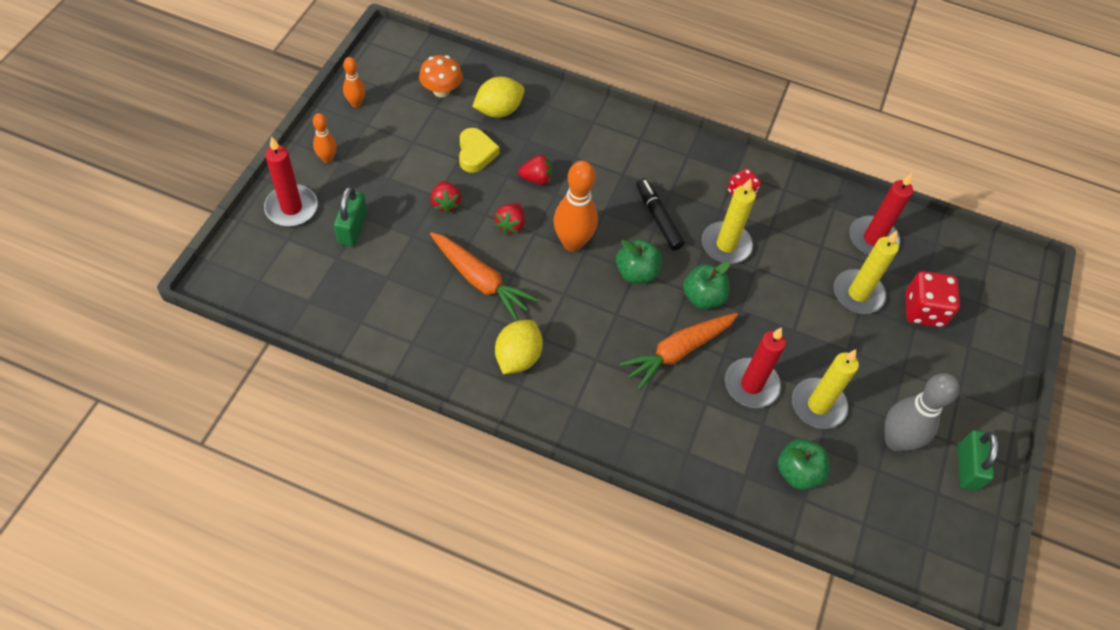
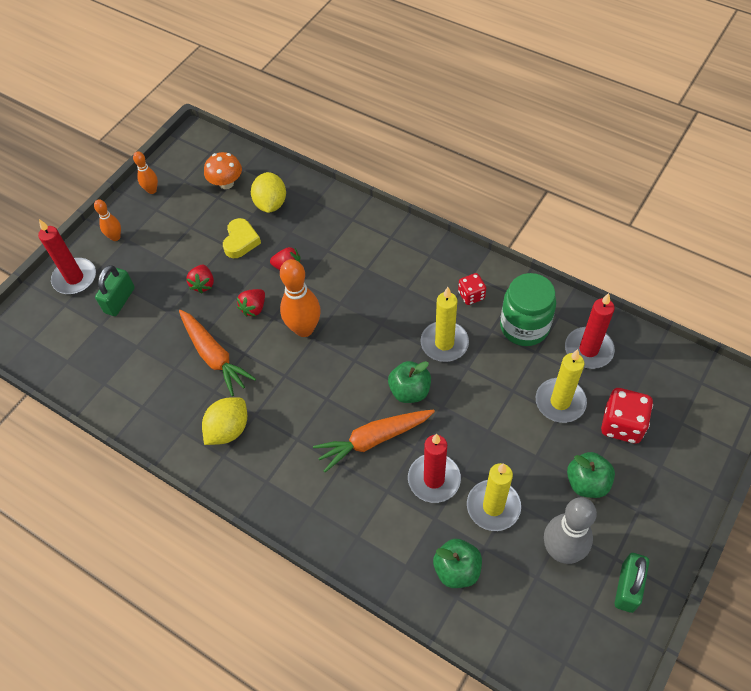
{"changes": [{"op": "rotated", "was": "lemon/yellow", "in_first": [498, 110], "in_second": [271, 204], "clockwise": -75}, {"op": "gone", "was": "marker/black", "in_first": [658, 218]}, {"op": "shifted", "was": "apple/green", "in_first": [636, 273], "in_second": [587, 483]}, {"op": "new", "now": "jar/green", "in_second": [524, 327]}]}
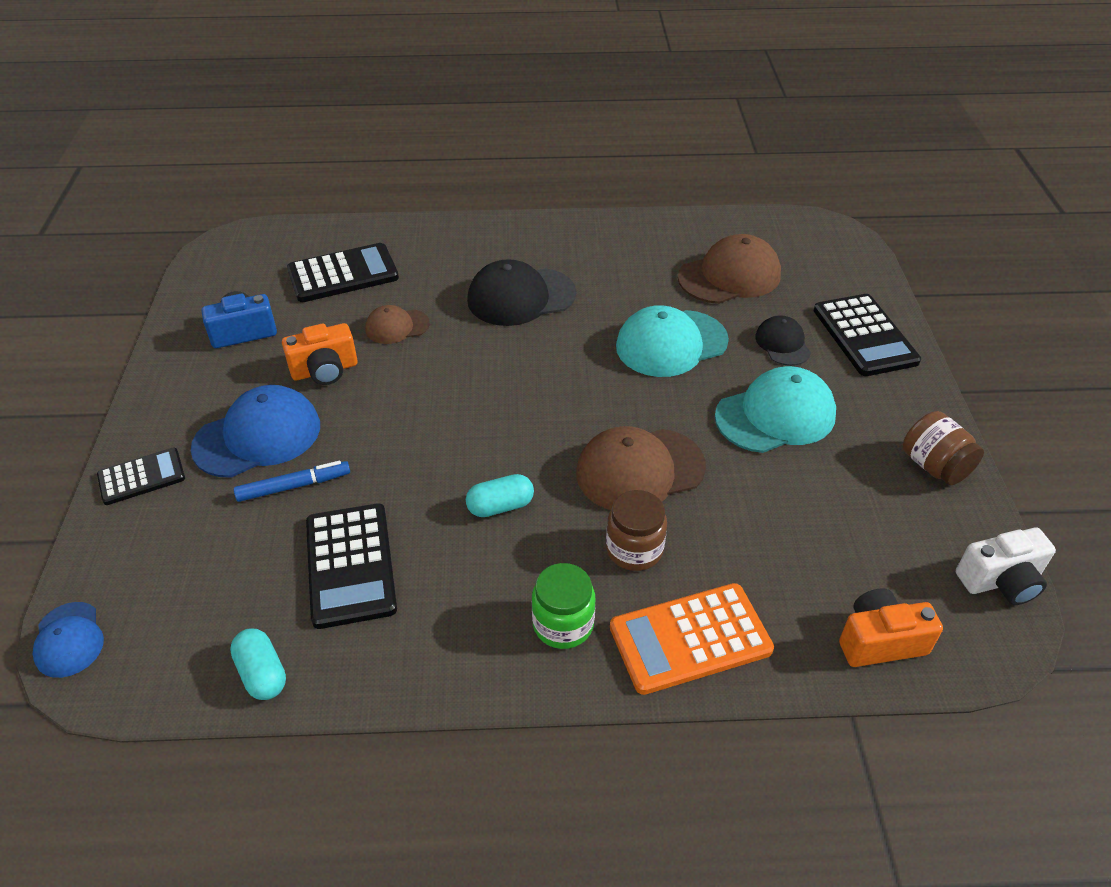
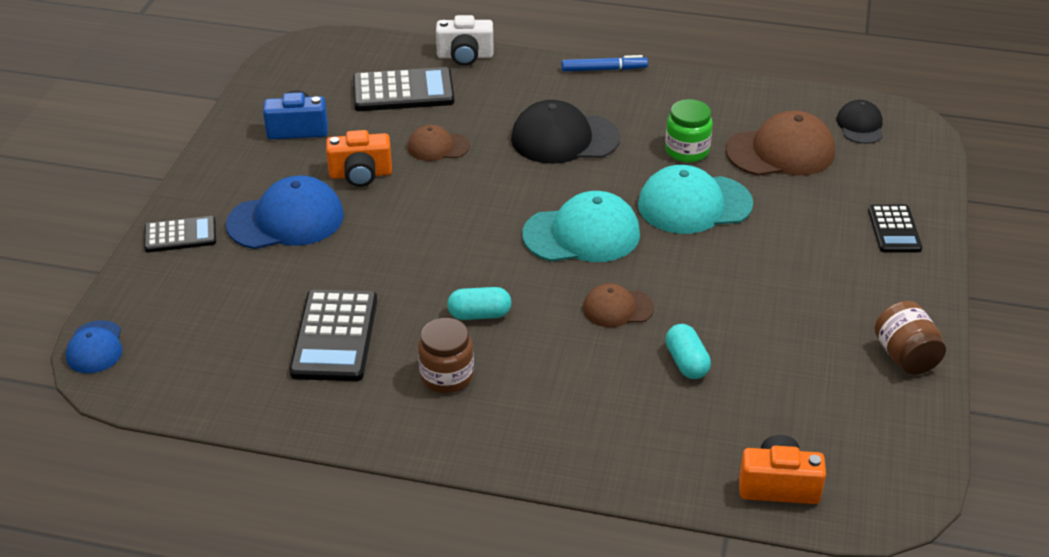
{"changes": [{"op": "scaled", "was": "calculator/black", "in_first": [864, 336], "in_second": [894, 229], "ratio": 0.62}, {"op": "shifted", "was": "cap/black", "in_first": [782, 344], "in_second": [860, 125]}, {"op": "shifted", "was": "cap/turquoise", "in_first": [775, 415], "in_second": [582, 234]}, {"op": "scaled", "was": "cap/brown", "in_first": [639, 470], "in_second": [617, 308], "ratio": 0.57}, {"op": "shifted", "was": "marker/blue", "in_first": [294, 486], "in_second": [604, 69]}, {"op": "shifted", "was": "jar/brown", "in_first": [634, 549], "in_second": [447, 376]}, {"op": "shifted", "was": "camera/white", "in_first": [1000, 581], "in_second": [465, 56]}, {"op": "shifted", "was": "jar/green", "in_first": [563, 624], "in_second": [687, 151]}, {"op": "gone", "was": "calculator/orange", "in_first": [690, 639]}, {"op": "shifted", "was": "capsule/turquoise", "in_first": [262, 673], "in_second": [686, 362]}]}
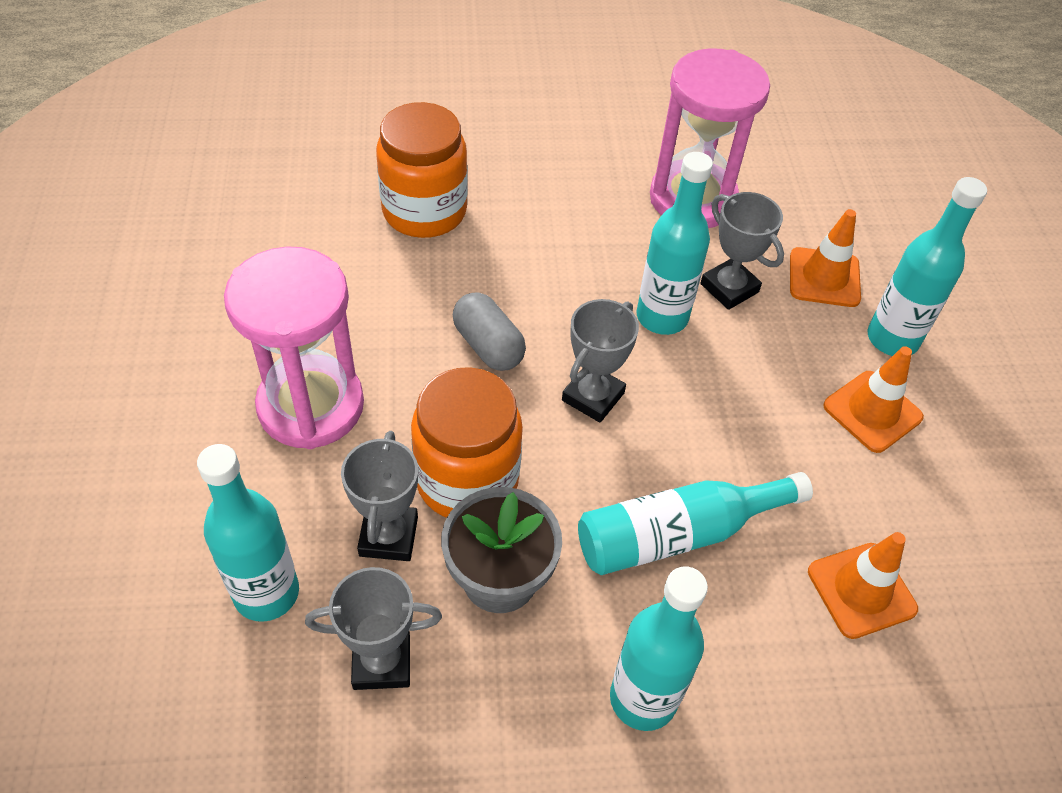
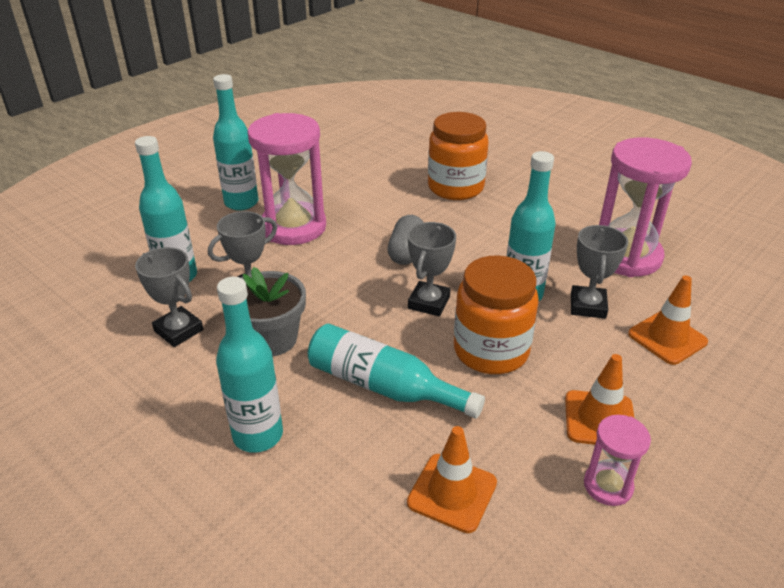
{"changes": [{"op": "shifted", "was": "bottle/turquoise", "in_first": [892, 339], "in_second": [241, 203]}, {"op": "rotated", "was": "trophy/grey", "in_first": [593, 397], "in_second": [429, 302], "clockwise": -60}, {"op": "shifted", "was": "jar/orange", "in_first": [467, 480], "in_second": [491, 351]}, {"op": "new", "now": "hourglass/pink", "in_second": [608, 486]}]}
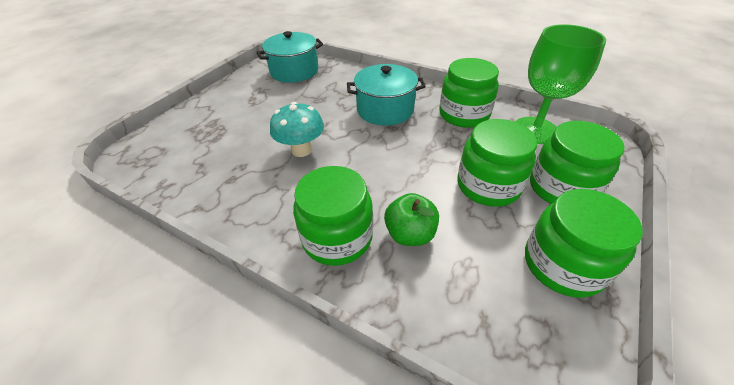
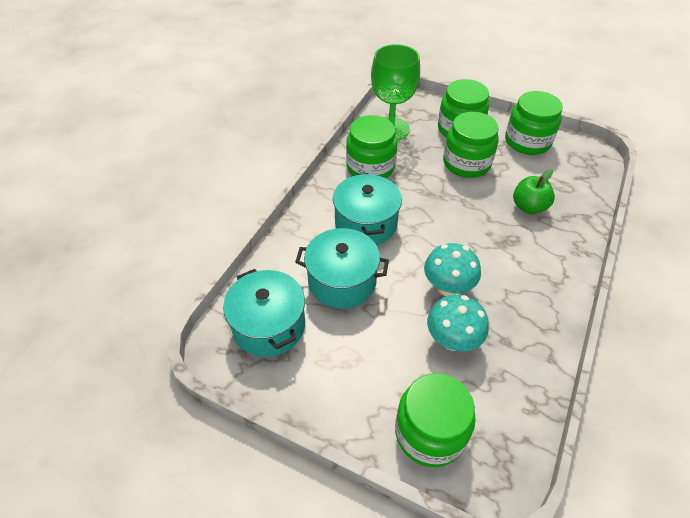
{"changes": [{"op": "shifted", "was": "jar/green", "in_first": [337, 237], "in_second": [430, 433]}, {"op": "new", "now": "pot/turquoise", "in_second": [342, 281]}, {"op": "new", "now": "mushroom/turquoise", "in_second": [452, 340]}]}
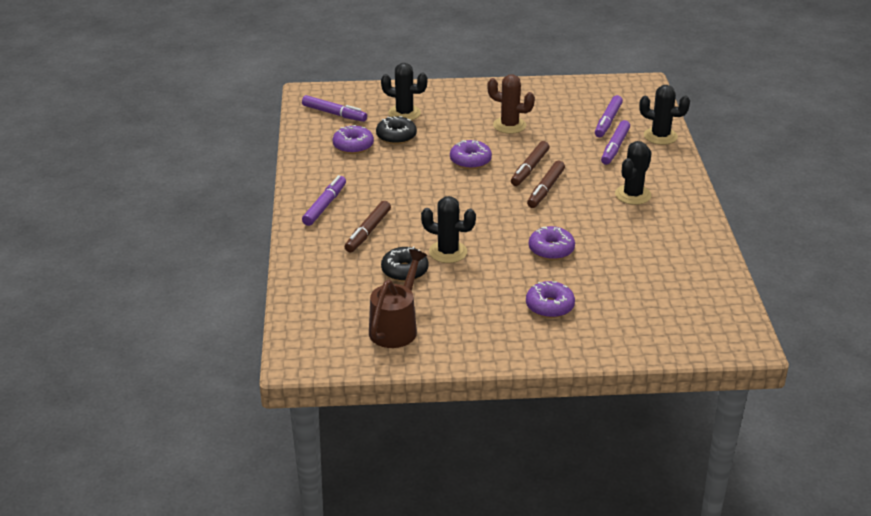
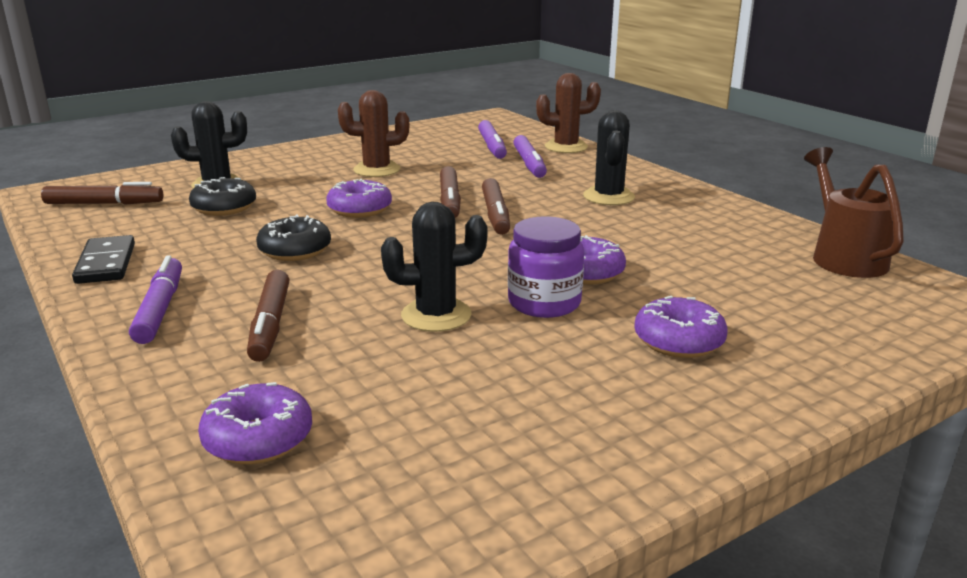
{"changes": [{"op": "repainted", "was": "cactus/black", "now": "cactus/brown", "in_first": [660, 136], "in_second": [566, 147]}, {"op": "repainted", "was": "marker/purple", "now": "marker/brown", "in_first": [334, 114], "in_second": [104, 204]}, {"op": "shifted", "was": "donut/purple", "in_first": [353, 146], "in_second": [258, 439]}, {"op": "shifted", "was": "donut/black", "in_first": [404, 271], "in_second": [295, 250]}, {"op": "shifted", "was": "watering can/brown", "in_first": [396, 327], "in_second": [844, 257]}, {"op": "new", "now": "jar/purple", "in_second": [544, 303]}, {"op": "new", "now": "domino/black", "in_second": [106, 263]}]}
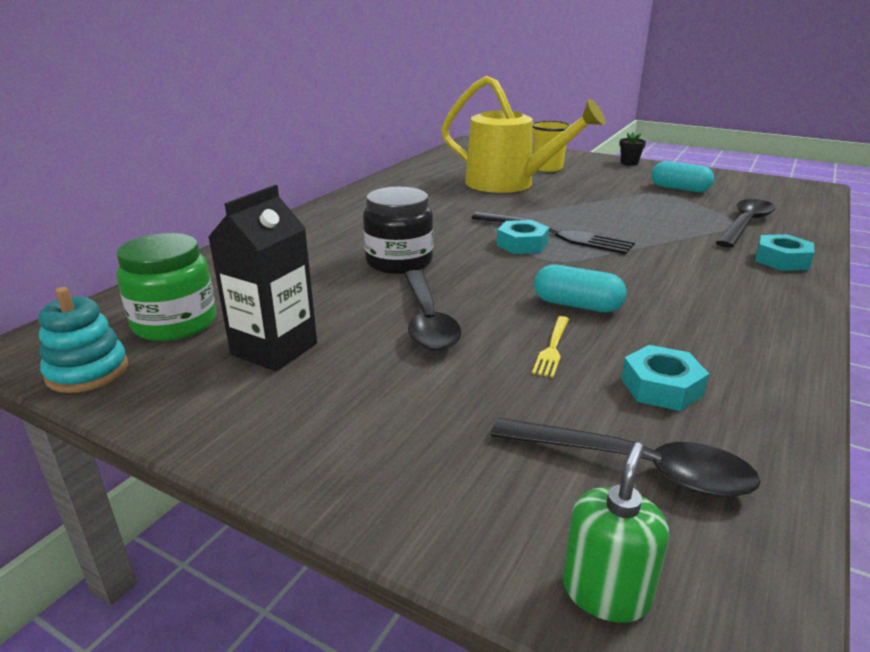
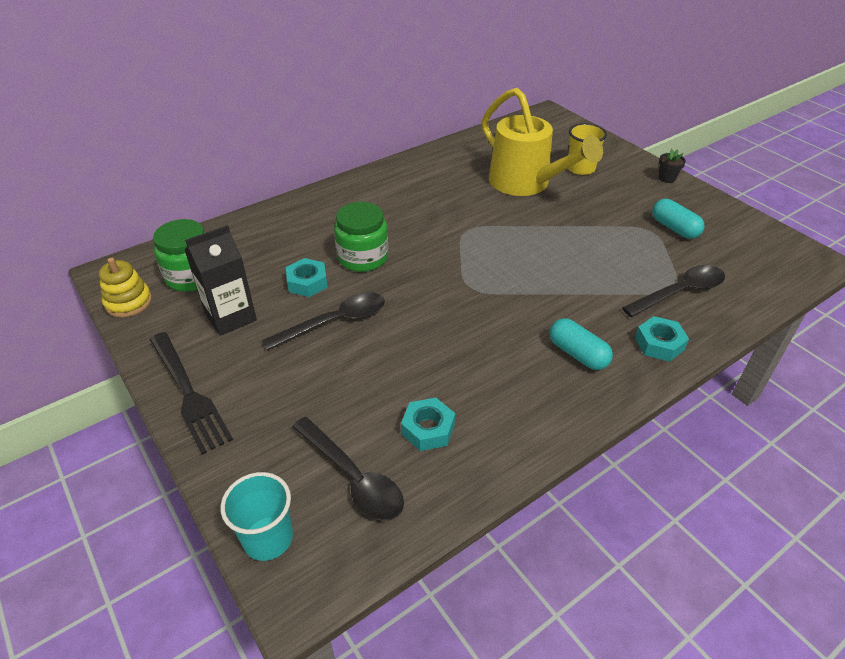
{"changes": [{"op": "repainted", "was": "jar/black", "now": "jar/green", "in_first": [399, 262], "in_second": [363, 257]}, {"op": "shifted", "was": "fork/black", "in_first": [555, 234], "in_second": [188, 393]}, {"op": "shifted", "was": "nut/turquoise", "in_first": [522, 244], "in_second": [307, 282]}, {"op": "shifted", "was": "capsule/turquoise", "in_first": [577, 305], "in_second": [578, 354]}, {"op": "rotated", "was": "spoon/black", "in_first": [427, 320], "in_second": [335, 322], "clockwise": -135}, {"op": "repainted", "was": "stacking toy/turquoise", "now": "stacking toy/yellow", "in_first": [87, 371], "in_second": [128, 302]}, {"op": "gone", "was": "fork/yellow", "in_first": [552, 348]}, {"op": "swapped", "was": "soap dispenser/green", "now": "cup/turquoise", "in_first": [606, 592], "in_second": [268, 538]}]}
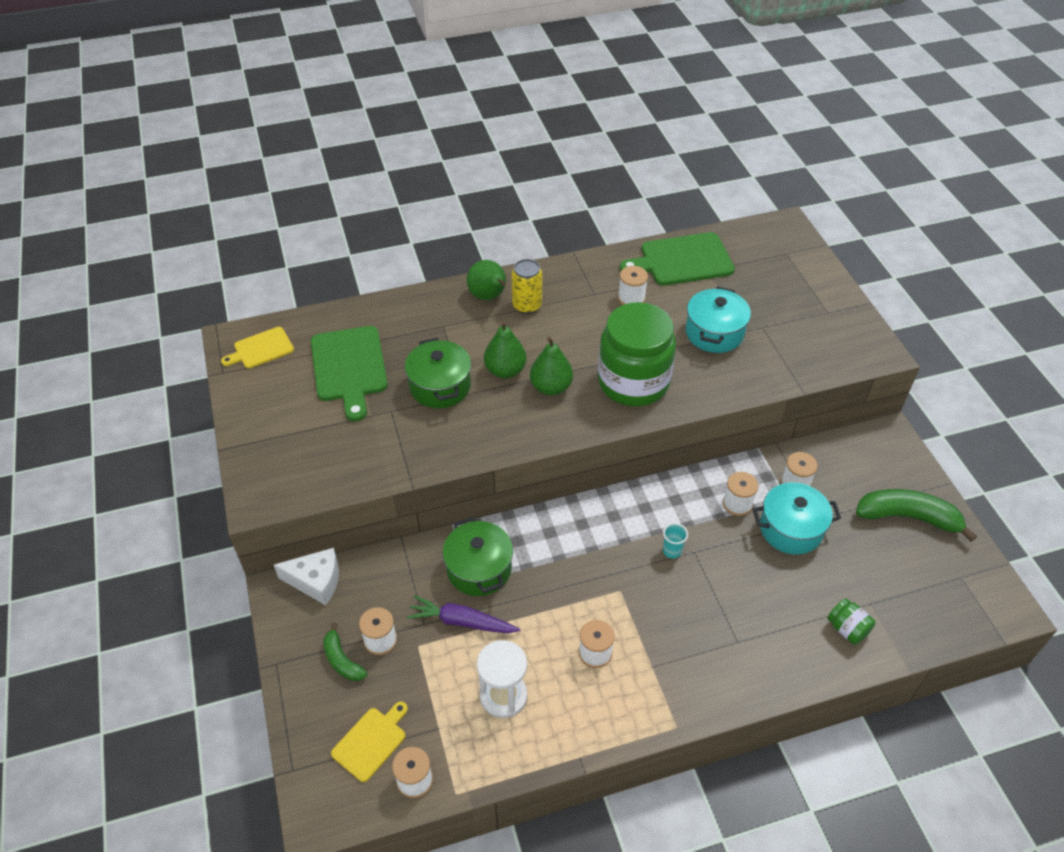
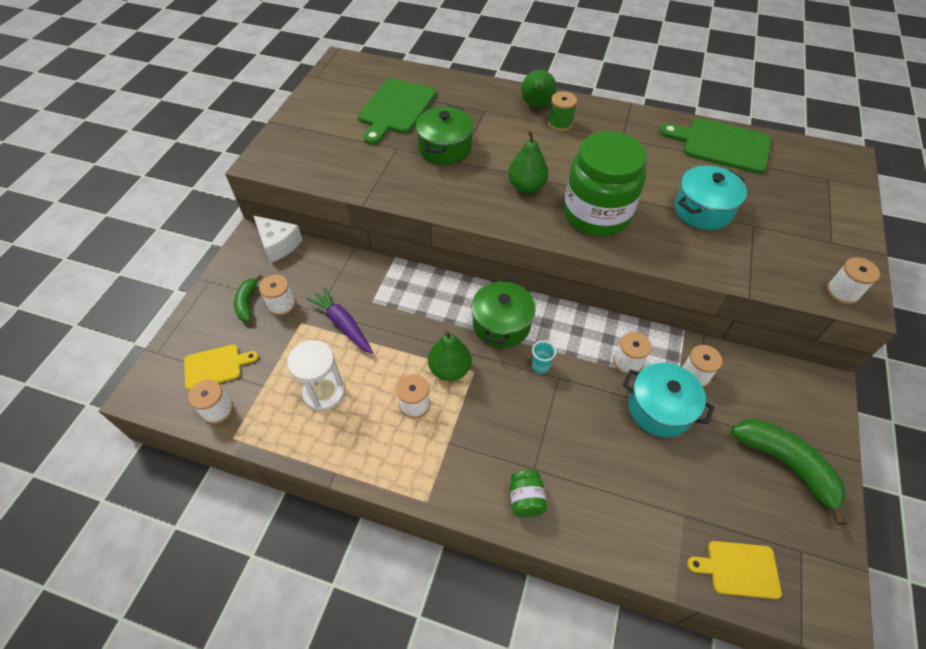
{"changes": [{"op": "swapped", "was": "can/yellow", "now": "spool/green", "in_first": [527, 305], "in_second": [560, 123]}, {"op": "shifted", "was": "spool/white", "in_first": [631, 298], "in_second": [842, 292]}, {"op": "shifted", "was": "pear/green", "in_first": [505, 370], "in_second": [450, 369]}, {"op": "shifted", "was": "cutting board/yellow", "in_first": [261, 349], "in_second": [739, 569]}, {"op": "shifted", "was": "pot/green", "in_first": [479, 569], "in_second": [501, 324]}, {"op": "shifted", "was": "jar/green", "in_first": [847, 629], "in_second": [526, 499]}]}
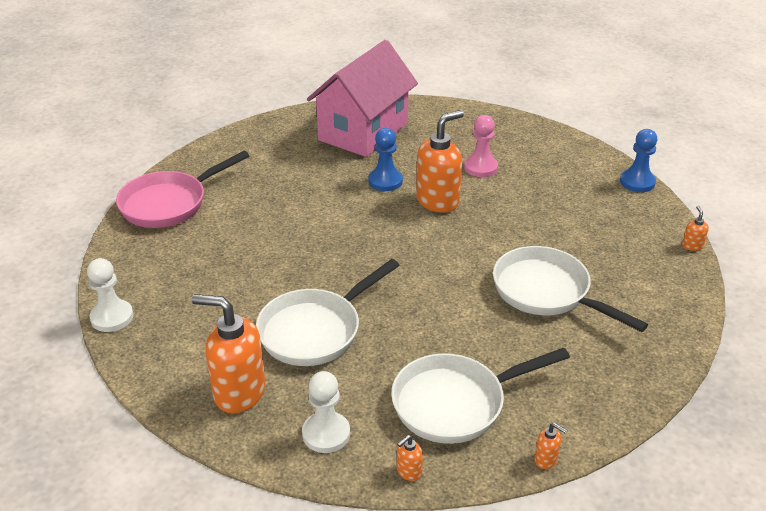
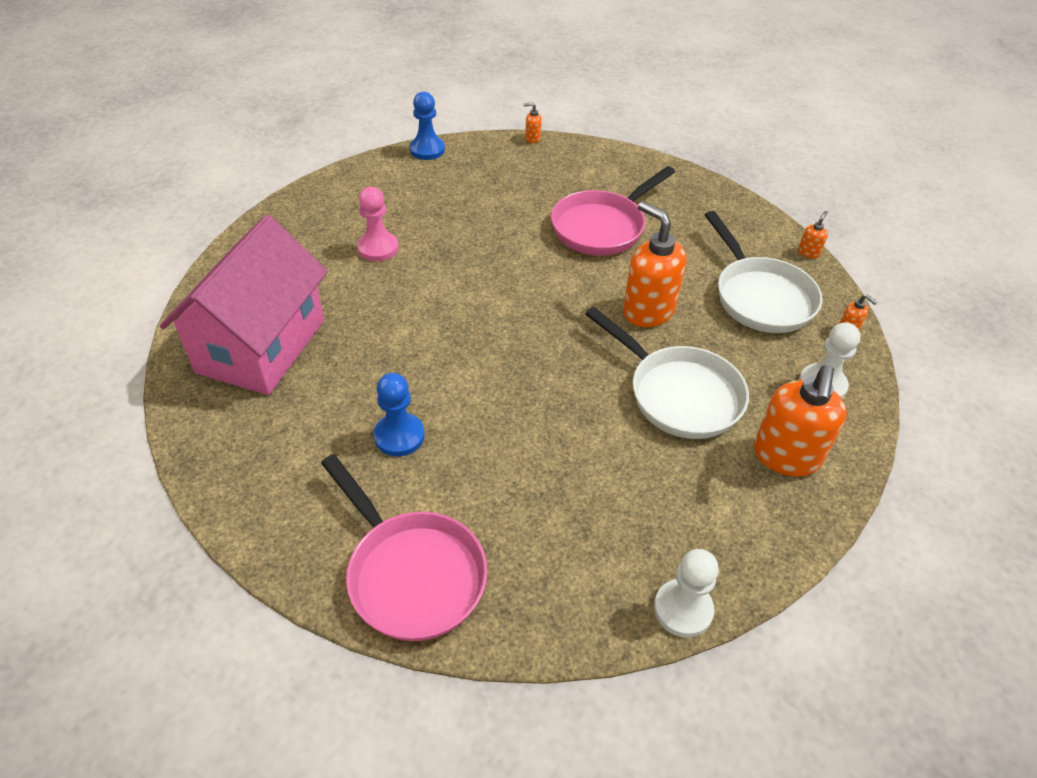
{"changes": [{"op": "rotated", "was": "house/pink", "in_first": [363, 131], "in_second": [262, 346], "clockwise": 75}, {"op": "shifted", "was": "soap dispenser/orange", "in_first": [438, 201], "in_second": [647, 311]}, {"op": "shifted", "was": "pawn/blue", "in_first": [385, 181], "in_second": [399, 436]}, {"op": "repainted", "was": "pan/white", "now": "pan/pink", "in_first": [546, 292], "in_second": [602, 227]}]}
